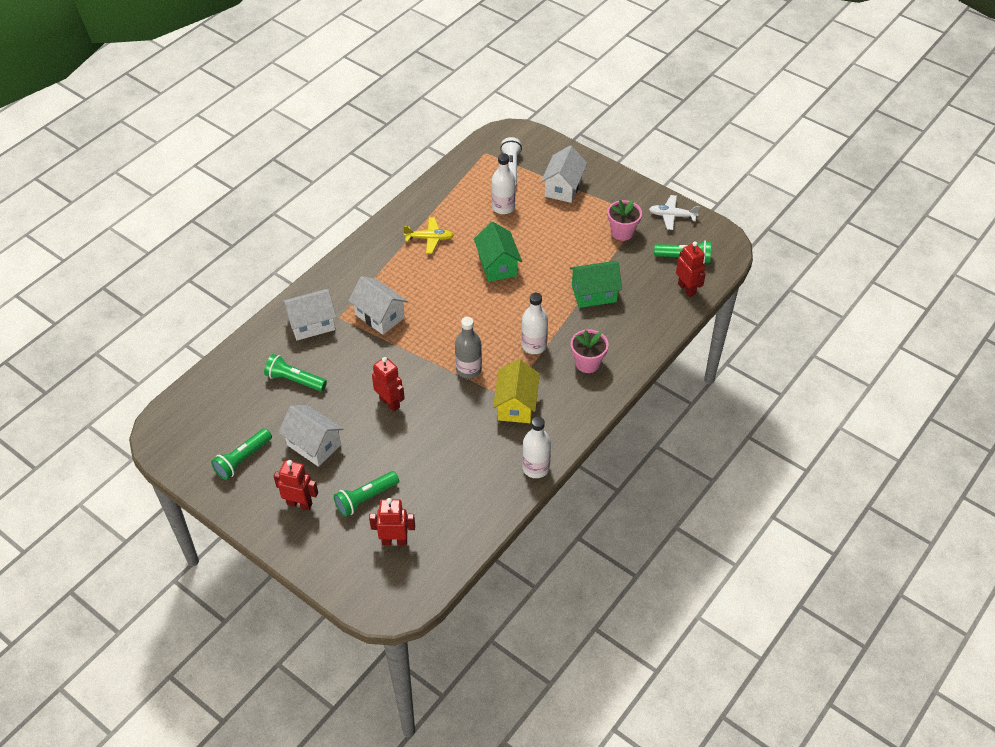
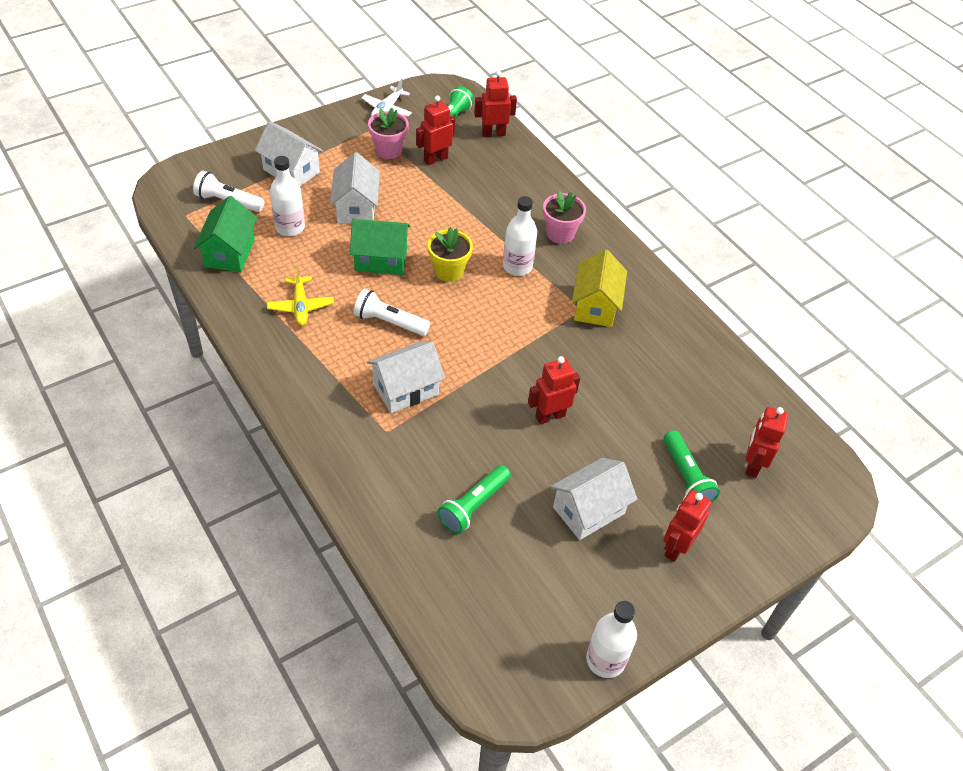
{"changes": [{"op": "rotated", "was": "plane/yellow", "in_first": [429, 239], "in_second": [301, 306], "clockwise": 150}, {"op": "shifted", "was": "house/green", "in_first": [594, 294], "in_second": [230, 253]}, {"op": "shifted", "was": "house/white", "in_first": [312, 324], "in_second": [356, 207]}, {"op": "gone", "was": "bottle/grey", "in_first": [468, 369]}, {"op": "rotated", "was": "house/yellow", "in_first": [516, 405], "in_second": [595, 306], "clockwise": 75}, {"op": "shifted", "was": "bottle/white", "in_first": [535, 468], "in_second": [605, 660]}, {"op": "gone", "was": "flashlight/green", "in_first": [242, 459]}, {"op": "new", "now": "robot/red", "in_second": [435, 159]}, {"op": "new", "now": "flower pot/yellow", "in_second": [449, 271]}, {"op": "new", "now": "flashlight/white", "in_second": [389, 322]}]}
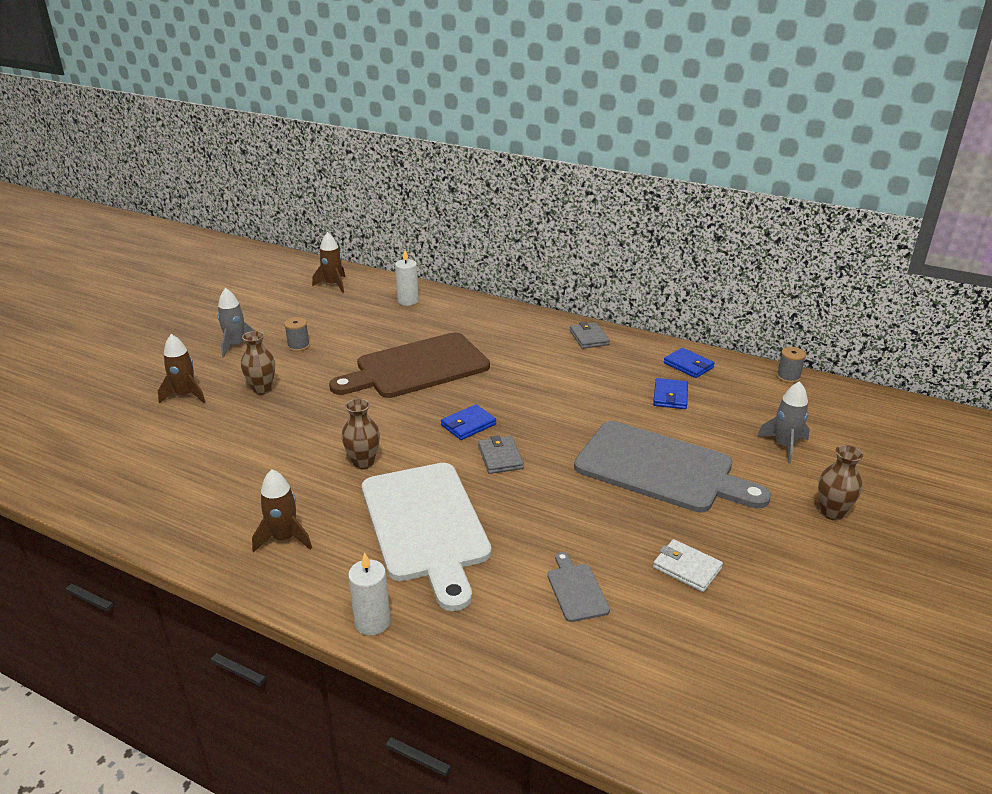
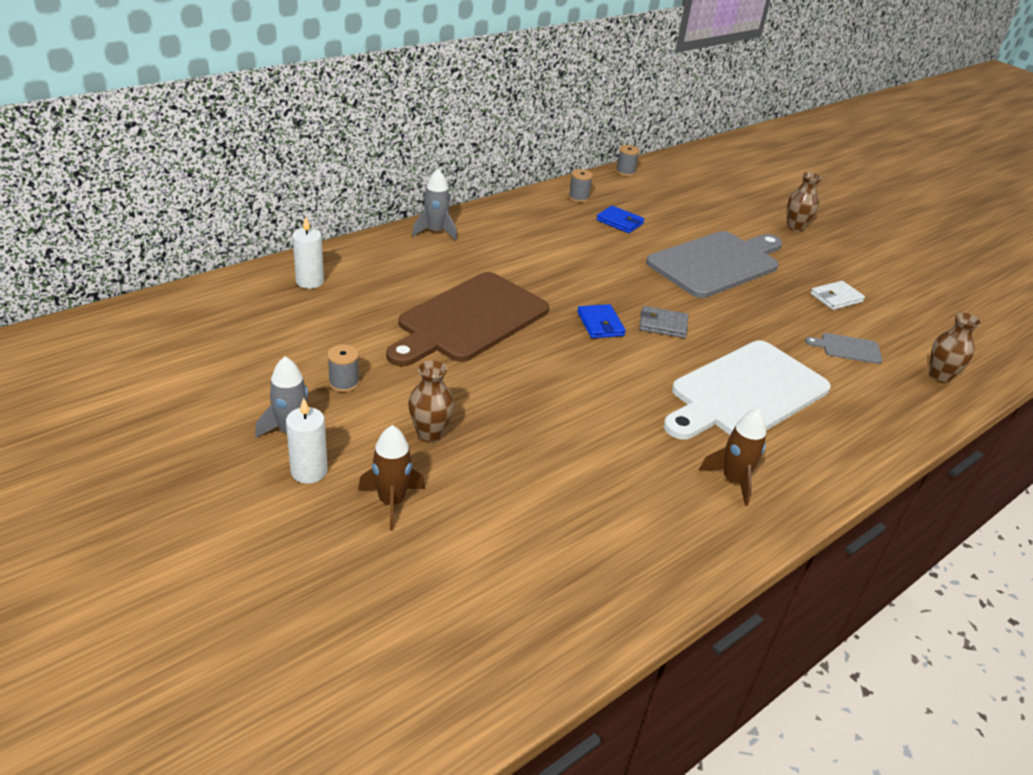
{"changes": [{"op": "gone", "was": "rocket/brown", "in_first": [333, 285]}, {"op": "gone", "was": "wallet/grey", "in_first": [589, 338]}, {"op": "rotated", "was": "cutting board/brown", "in_first": [417, 367], "in_second": [469, 319], "clockwise": 45}, {"op": "swapped", "was": "wallet/blue", "now": "spool/grey", "in_first": [688, 365], "in_second": [578, 197]}, {"op": "shifted", "was": "rocket/grey", "in_first": [784, 446], "in_second": [435, 232]}, {"op": "shifted", "was": "vase/brown", "in_first": [363, 463], "in_second": [939, 376]}, {"op": "rotated", "was": "cutting board/white", "in_first": [425, 525], "in_second": [745, 392], "clockwise": 135}, {"op": "shifted", "was": "candle/white", "in_first": [372, 622], "in_second": [309, 471]}]}
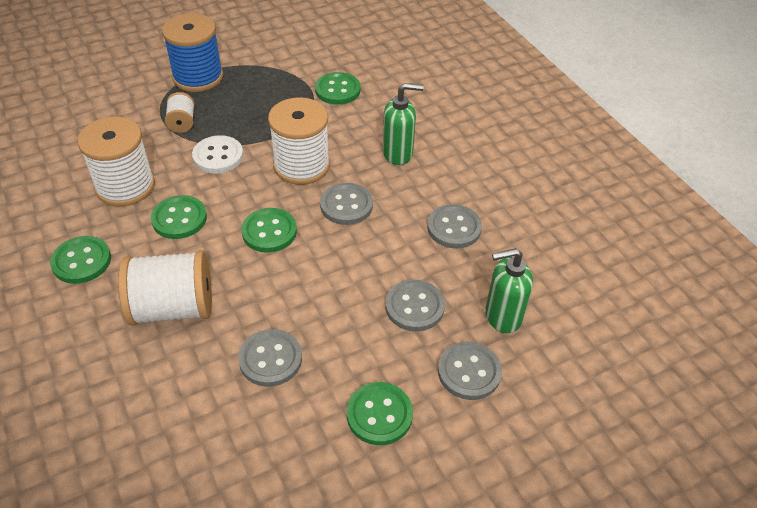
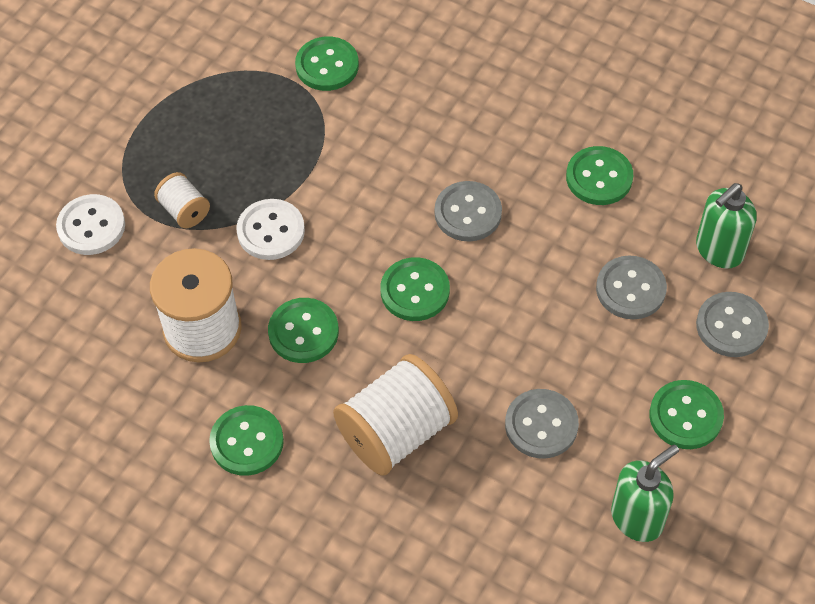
{"changes": [{"op": "gone", "was": "spool/blue", "in_first": [198, 77]}, {"op": "shifted", "was": "soap dispenser/green", "in_first": [398, 153], "in_second": [637, 518]}, {"op": "gone", "was": "spool/white", "in_first": [301, 166]}, {"op": "repainted", "was": "button/grey", "now": "button/green", "in_first": [454, 228], "in_second": [599, 177]}, {"op": "new", "now": "button/white", "in_second": [91, 226]}]}
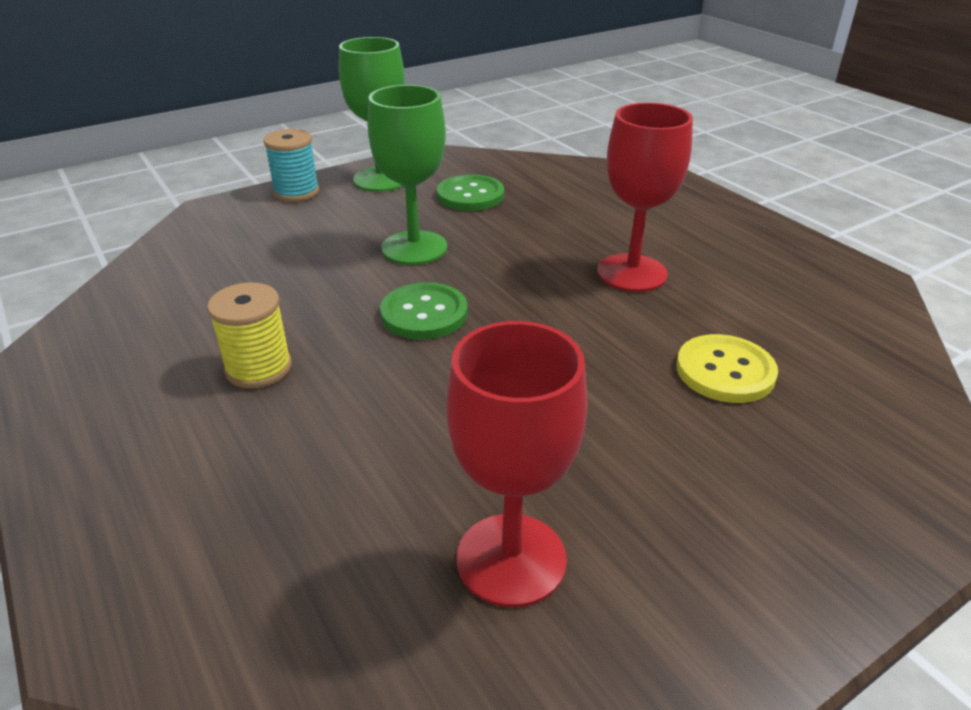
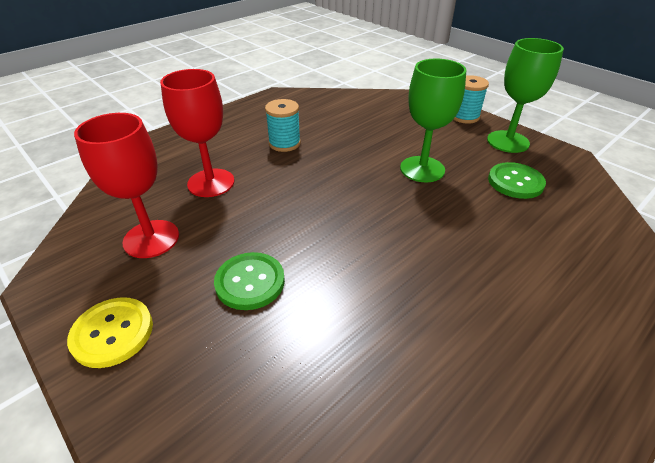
{"changes": [{"op": "shifted", "was": "goblet/red", "in_first": [632, 273], "in_second": [211, 183]}, {"op": "shifted", "was": "button/green", "in_first": [424, 314], "in_second": [250, 282]}, {"op": "repainted", "was": "spool/yellow", "now": "spool/turquoise", "in_first": [259, 368], "in_second": [284, 143]}, {"op": "shifted", "was": "button/yellow", "in_first": [725, 371], "in_second": [112, 333]}]}
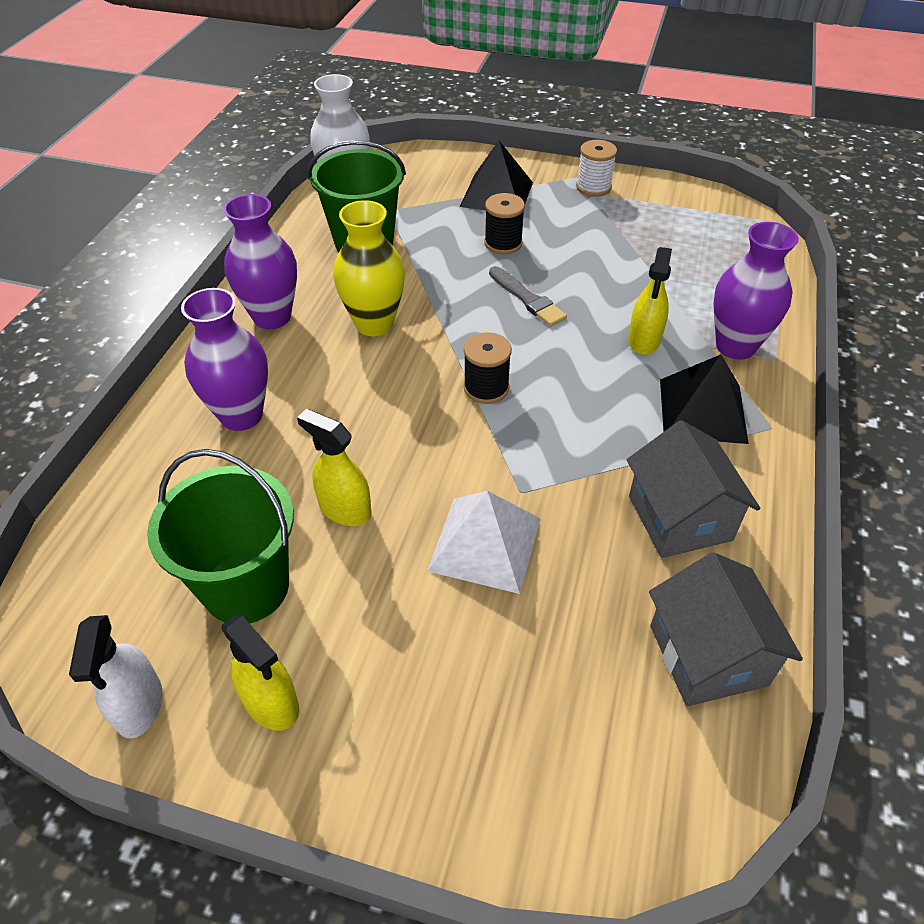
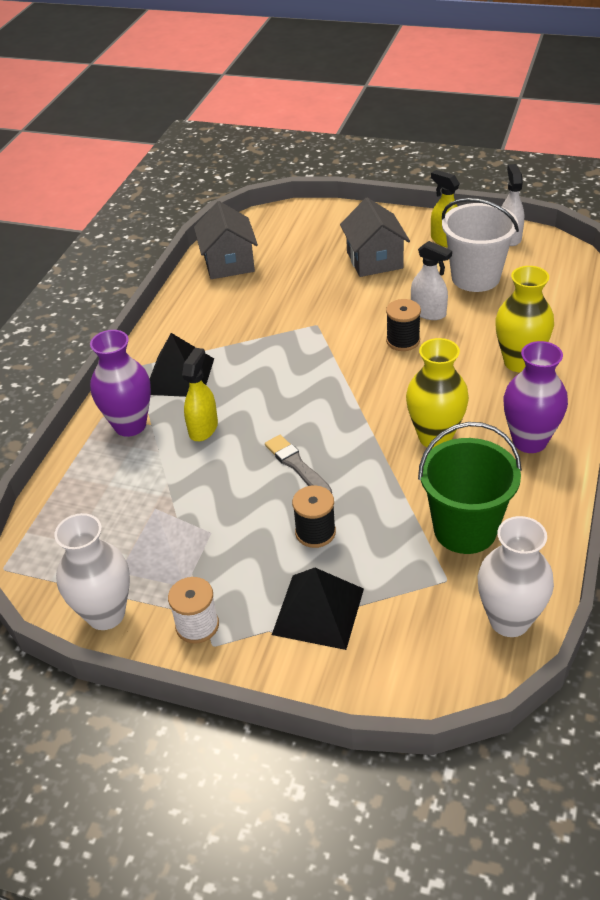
{"changes": [{"op": "repainted", "was": "vase/purple", "now": "vase/yellow", "in_first": [241, 415], "in_second": [519, 362]}, {"op": "shifted", "was": "spool/black", "in_first": [486, 388], "in_second": [403, 341]}, {"op": "repainted", "was": "spray bottle/yellow", "now": "spray bottle/white", "in_first": [344, 509], "in_second": [428, 312]}, {"op": "shifted", "was": "house/grey", "in_first": [679, 518], "in_second": [374, 260]}, {"op": "repainted", "was": "bucket/green", "now": "bucket/white", "in_first": [246, 586], "in_second": [475, 277]}, {"op": "shifted", "was": "pyramid/white", "in_first": [485, 544], "in_second": [166, 552]}, {"op": "new", "now": "vase/white", "in_second": [106, 614]}]}
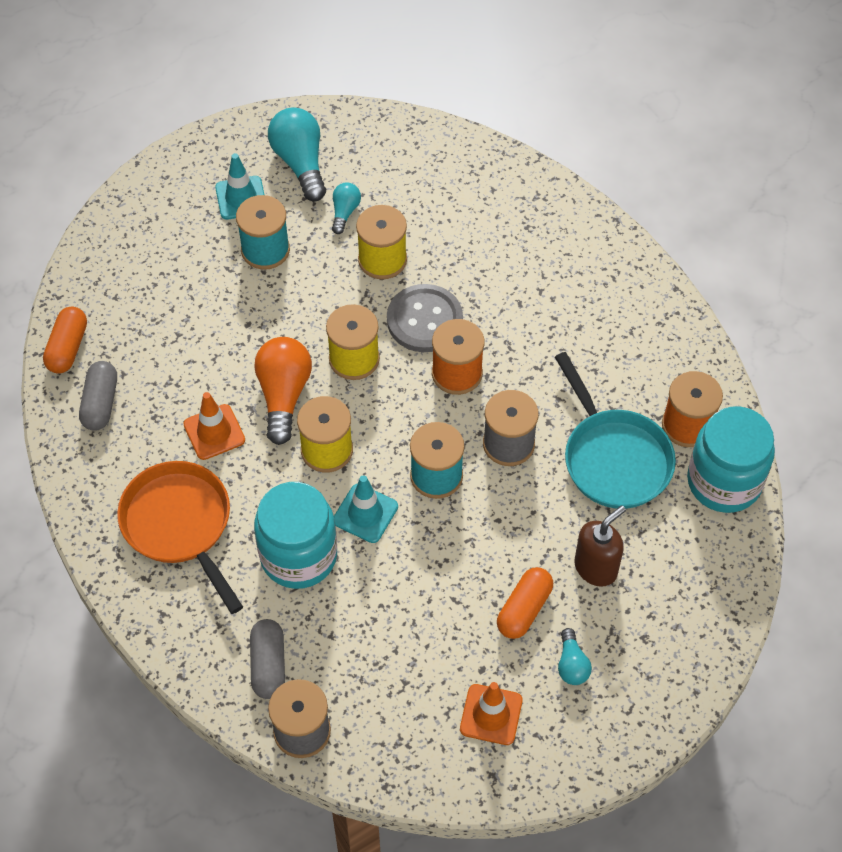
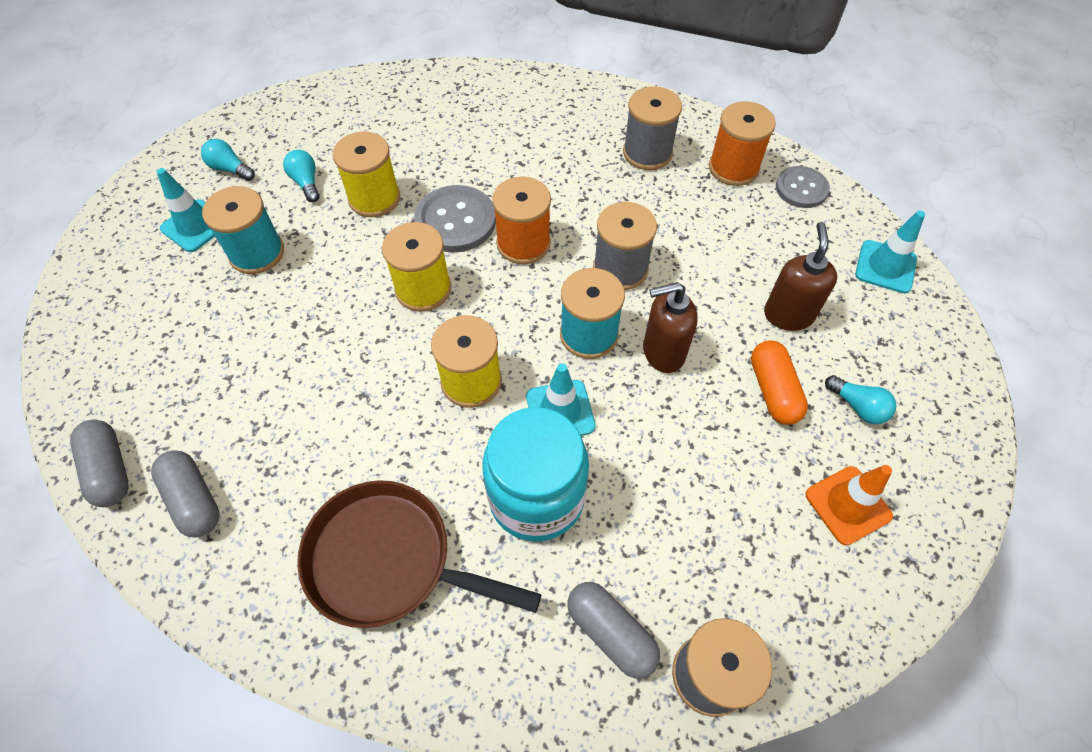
{"changes": [{"op": "scaled", "was": "light bulb/turquoise", "in_first": [300, 163], "in_second": [230, 169], "ratio": 0.53}, {"op": "repainted", "was": "capsule/orange", "now": "capsule/grey", "in_first": [68, 348], "in_second": [110, 470]}, {"op": "gone", "was": "light bulb/orange", "in_first": [283, 395]}, {"op": "gone", "was": "pan/turquoise", "in_first": [614, 458]}, {"op": "gone", "was": "traffic cone/orange", "in_first": [214, 432]}, {"op": "swapped", "was": "jar/turquoise", "now": "button/grey", "in_first": [724, 481], "in_second": [801, 188]}, {"op": "repainted", "was": "pan/orange", "now": "pan/brown", "in_first": [180, 525], "in_second": [388, 560]}, {"op": "new", "now": "spool/grey", "in_second": [647, 153]}, {"op": "new", "now": "traffic cone/turquoise", "in_second": [885, 267]}, {"op": "new", "now": "soap dispenser/brown", "in_second": [663, 352]}]}
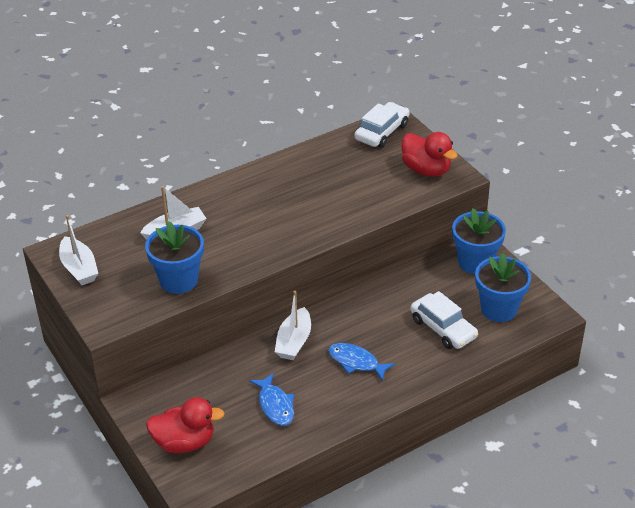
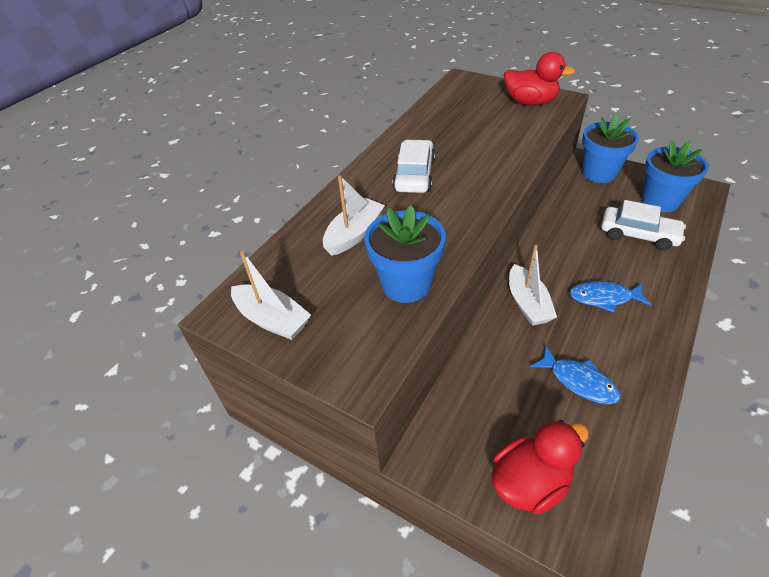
{"changes": [{"op": "shifted", "was": "car/white", "in_first": [382, 132], "in_second": [414, 175]}]}
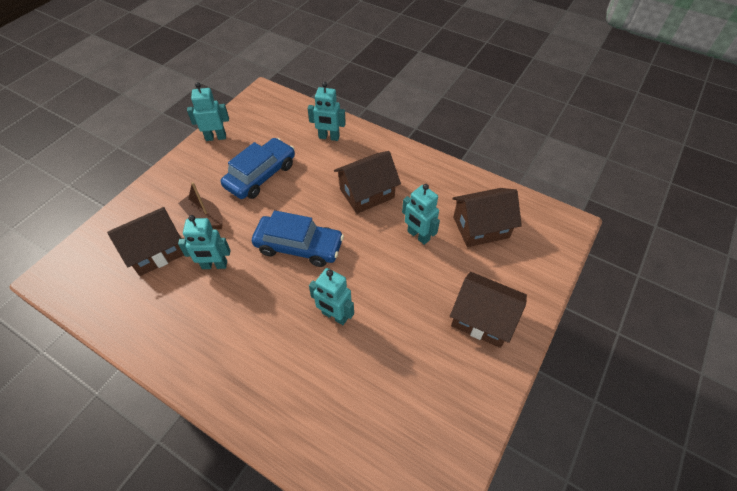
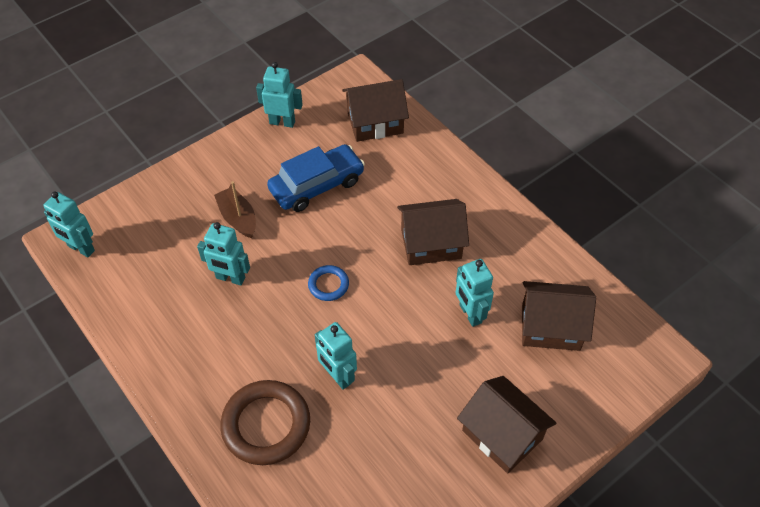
{"changes": [{"op": "shifted", "was": "robot/turquoise", "in_first": [329, 137], "in_second": [81, 248]}, {"op": "shifted", "was": "house/brown", "in_first": [156, 251], "in_second": [375, 123]}, {"op": "swapped", "was": "car/blue", "now": "ring/blue", "in_first": [299, 246], "in_second": [328, 285]}, {"op": "new", "now": "ring/brown", "in_second": [266, 425]}]}
